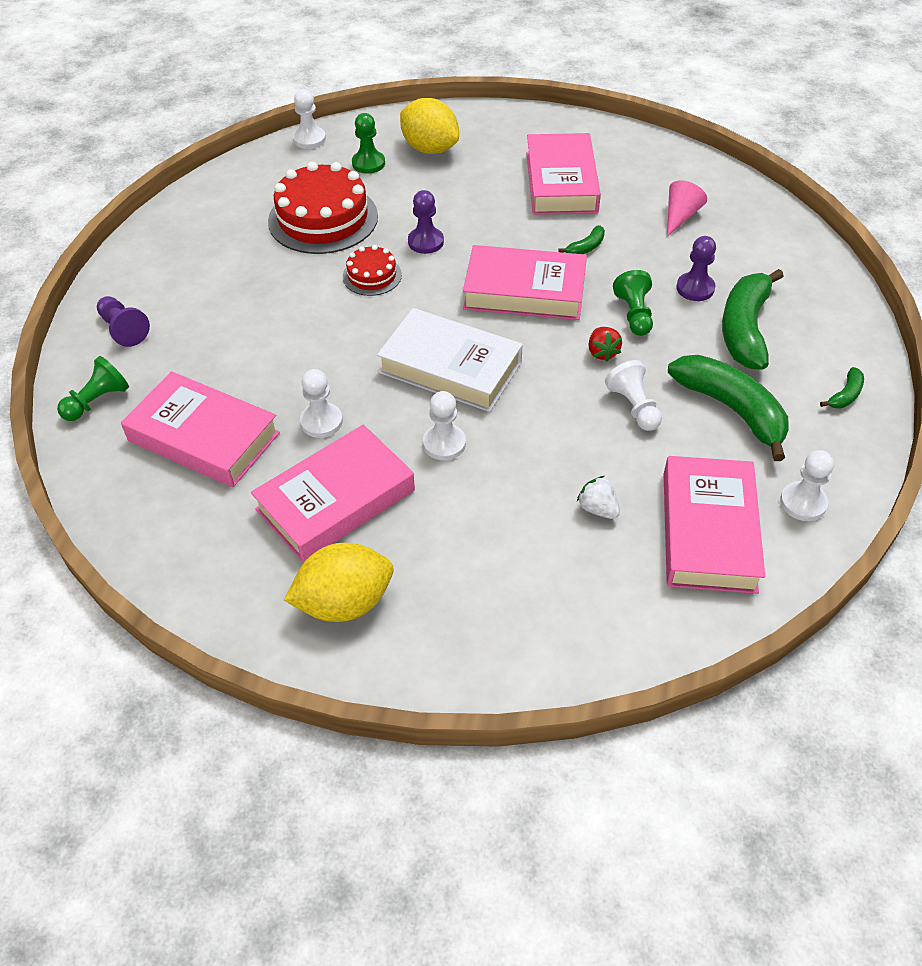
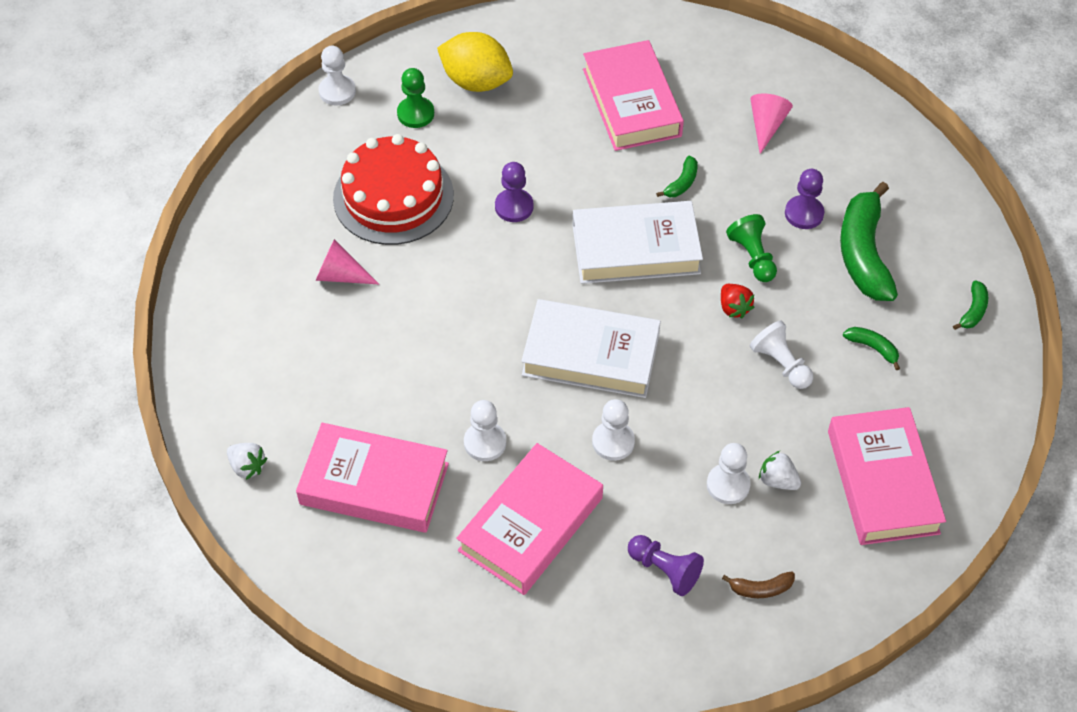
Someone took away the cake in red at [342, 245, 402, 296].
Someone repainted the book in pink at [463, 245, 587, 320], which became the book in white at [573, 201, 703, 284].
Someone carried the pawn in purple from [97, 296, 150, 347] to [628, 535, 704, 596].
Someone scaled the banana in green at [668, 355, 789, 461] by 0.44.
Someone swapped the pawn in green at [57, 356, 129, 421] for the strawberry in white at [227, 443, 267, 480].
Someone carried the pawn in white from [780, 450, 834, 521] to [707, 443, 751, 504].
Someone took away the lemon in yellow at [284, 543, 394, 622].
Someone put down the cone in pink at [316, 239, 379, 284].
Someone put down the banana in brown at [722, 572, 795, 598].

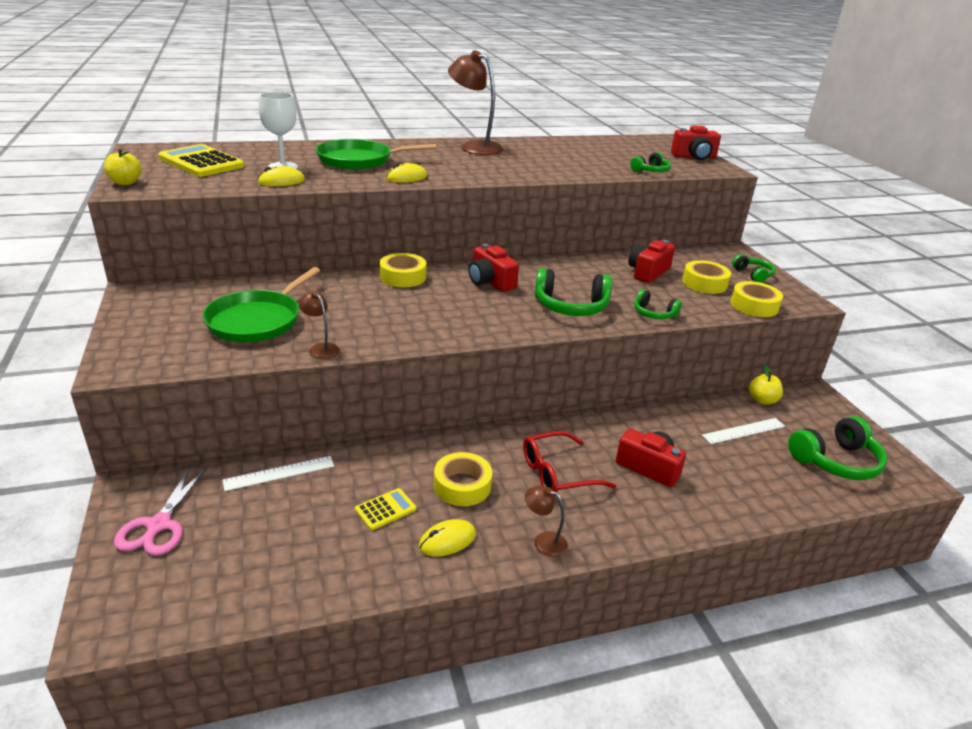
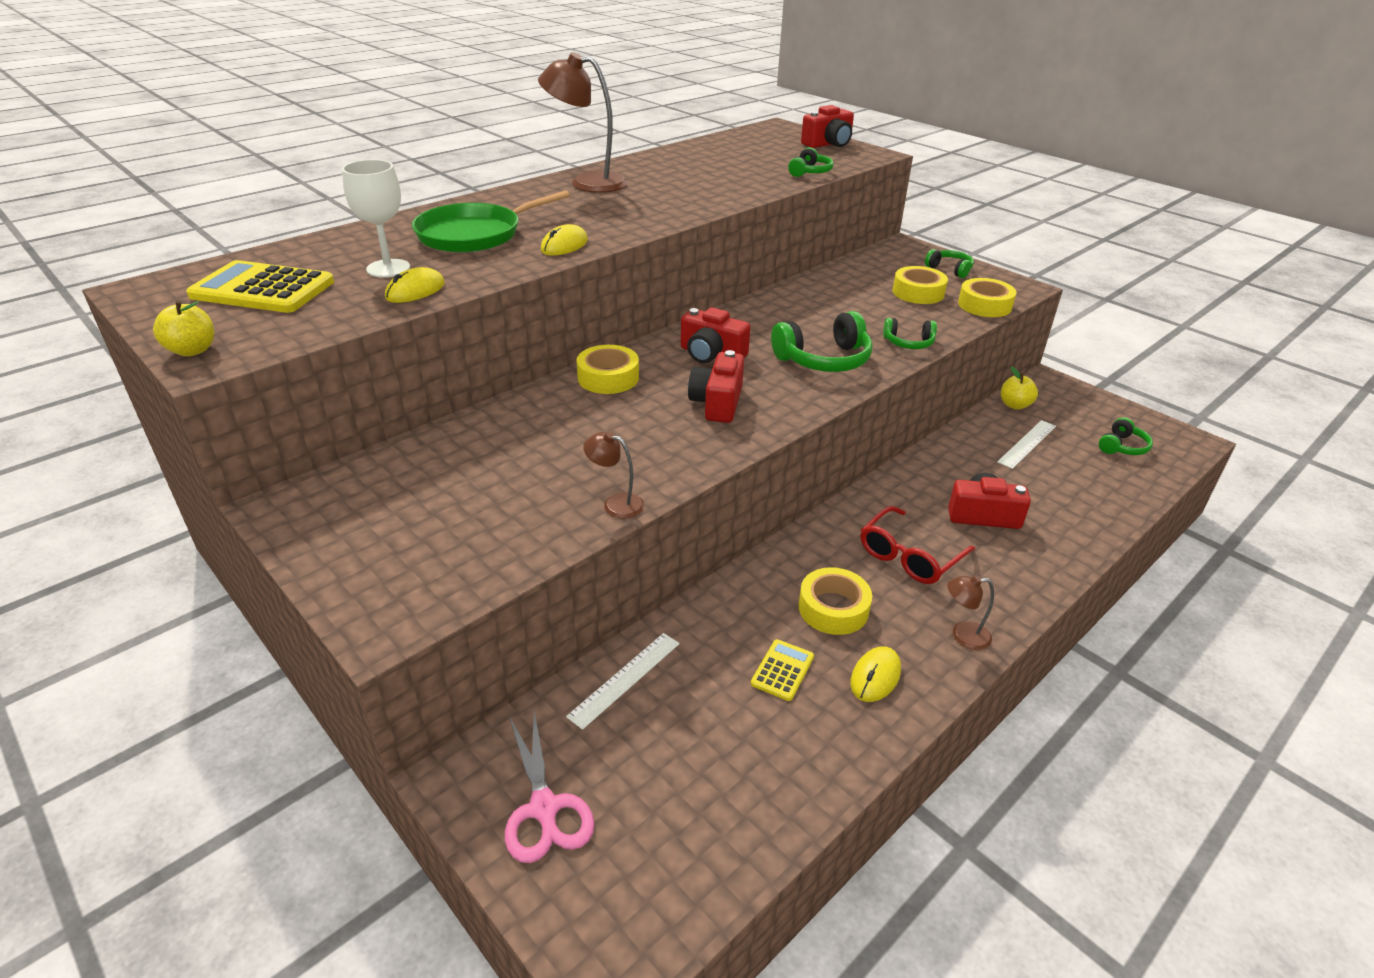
Someone carried the camera in red from [628, 240, 675, 283] to [688, 350, 744, 423].
Someone took away the pan in green at [203, 267, 321, 342].
Someone scaled the headphones in green at [788, 416, 887, 480] by 0.57.

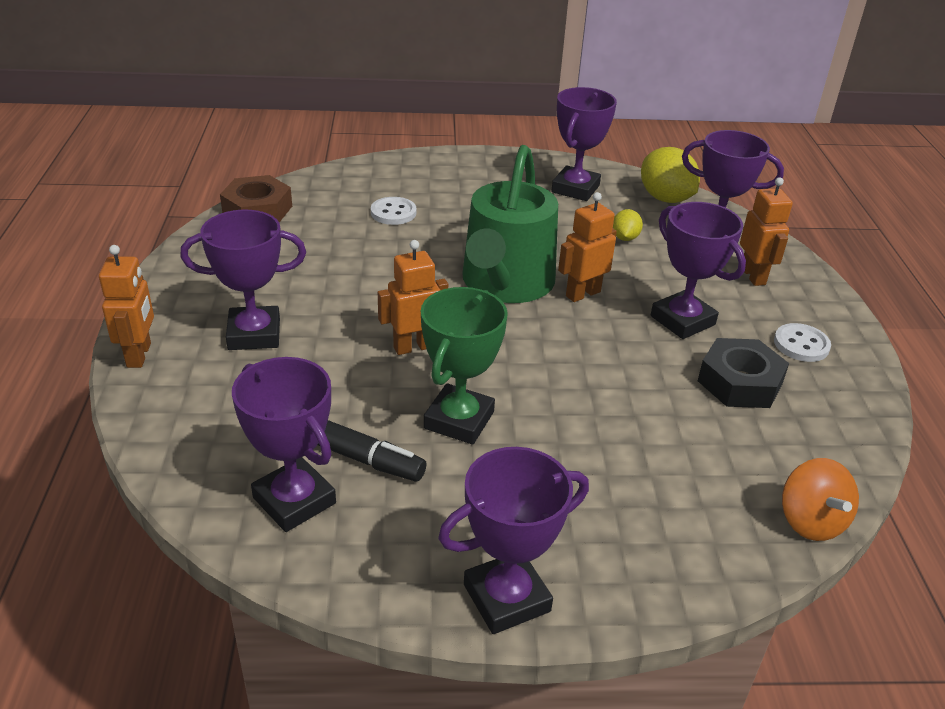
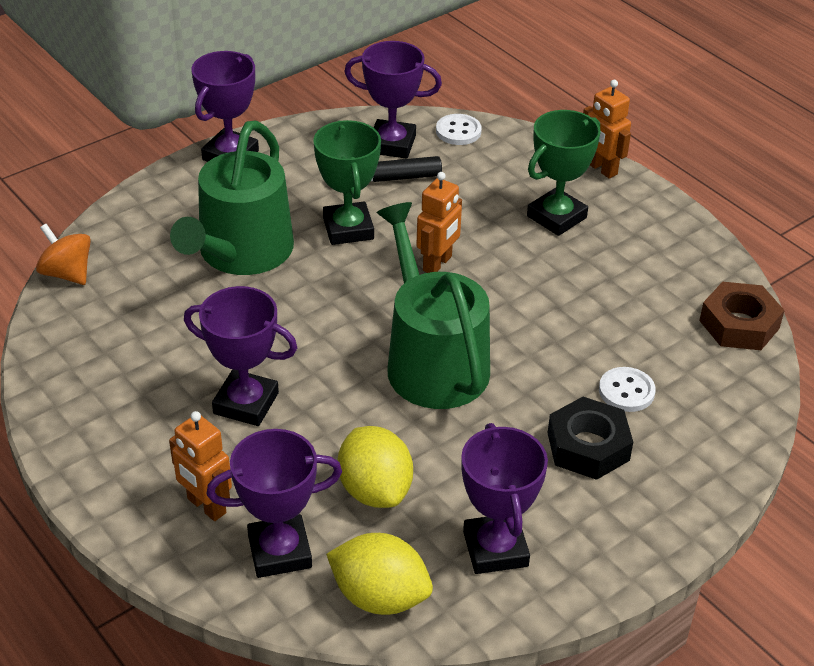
Someone took away the robot in orange at [558, 192, 617, 302].
Someone scaled the lemon in yellow at [613, 209, 643, 241] by 1.88.
Someone repainted the trophy in purple at [180, 210, 306, 350], which became the trophy in green at [527, 110, 601, 236].
Someone carried the button in white from [774, 323, 831, 362] to [436, 114, 482, 145].
Someone carried the nut in black from [698, 338, 789, 408] to [548, 397, 633, 480].
Someone put down the watering can in green at [170, 121, 294, 275].

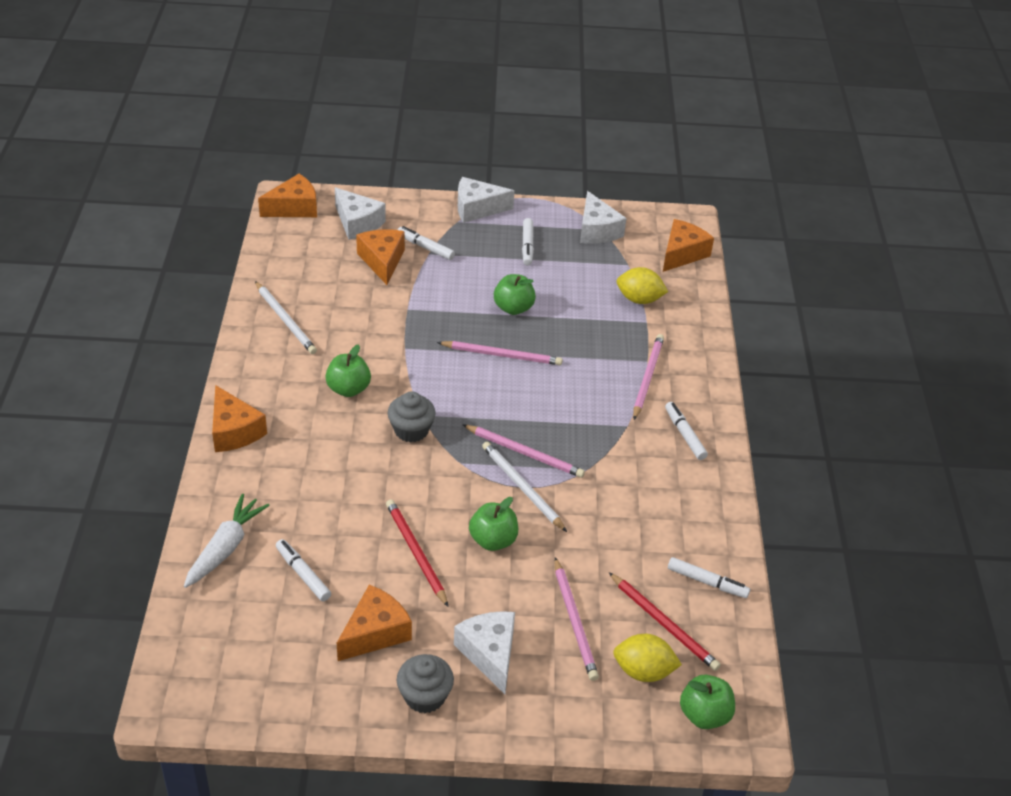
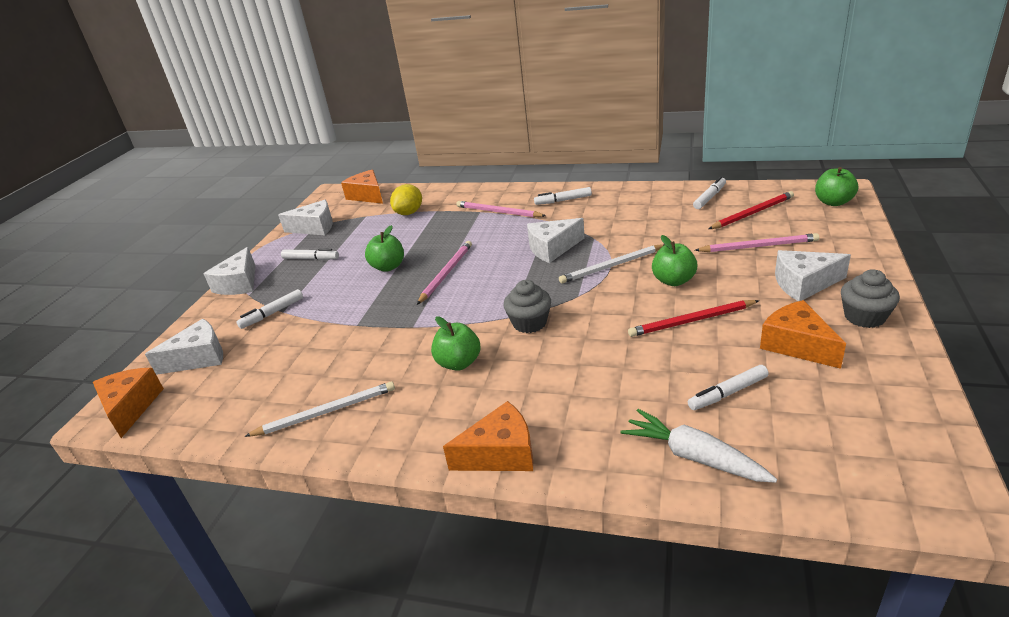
Someone took away the cheese in orange at [356, 229, 405, 285].
Someone took away the pencil in pink at [462, 424, 585, 478].
Someone took away the lemon in yellow at [613, 634, 682, 682].
Someone put down the cheese in white at [527, 218, 585, 263].

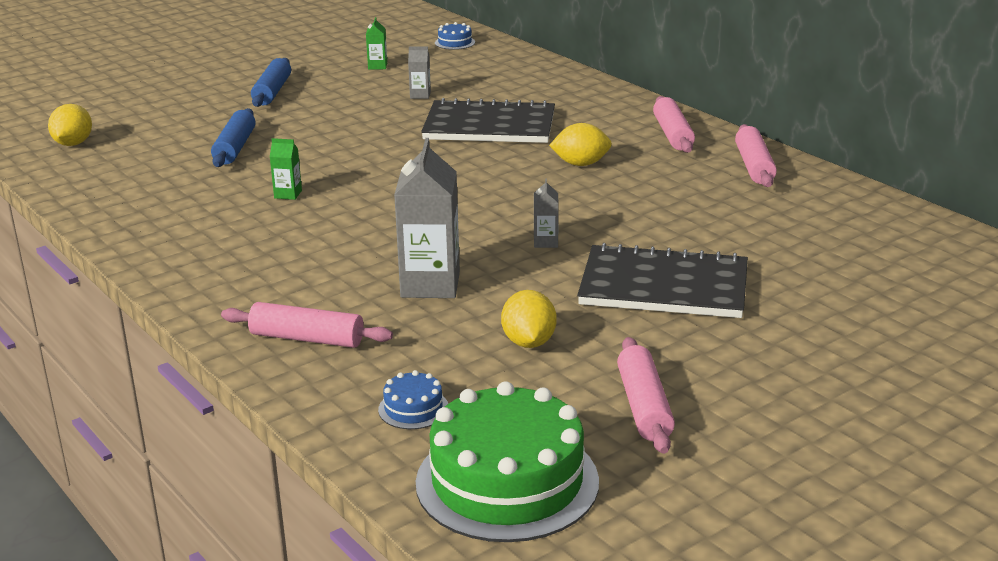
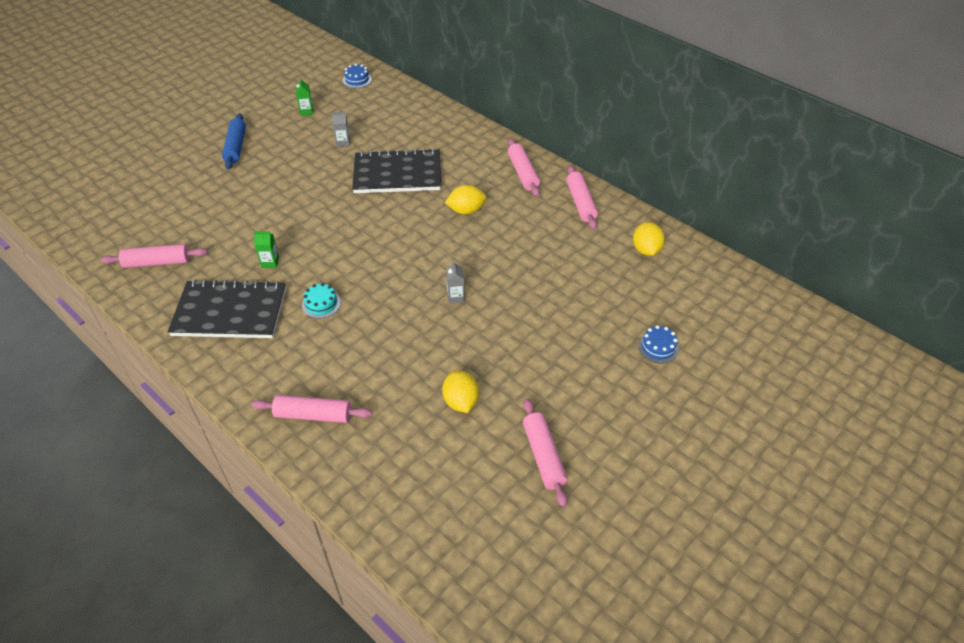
Someone carried the lemon in yellow from [48, 104, 92, 146] to [633, 222, 665, 256].
Someone took away the rolling pin in blue at [211, 108, 256, 167].
Someone took away the carton in grey at [394, 138, 460, 298].
Someone carried the notebook in black from [577, 243, 748, 318] to [168, 280, 286, 338].
Someone carried the cake in blue from [378, 370, 448, 429] to [638, 325, 679, 363].
Someone took away the cake in green at [416, 381, 599, 542].
Someone put down the rolling pin in pink at [101, 244, 208, 268].
Someone put down the cake in turquoise at [302, 283, 341, 319].

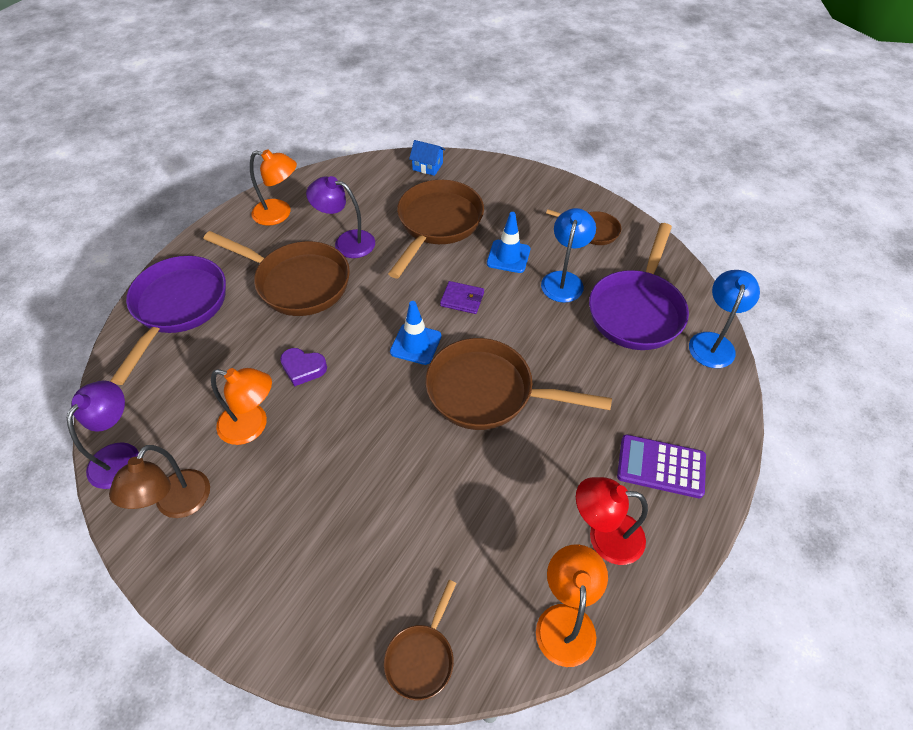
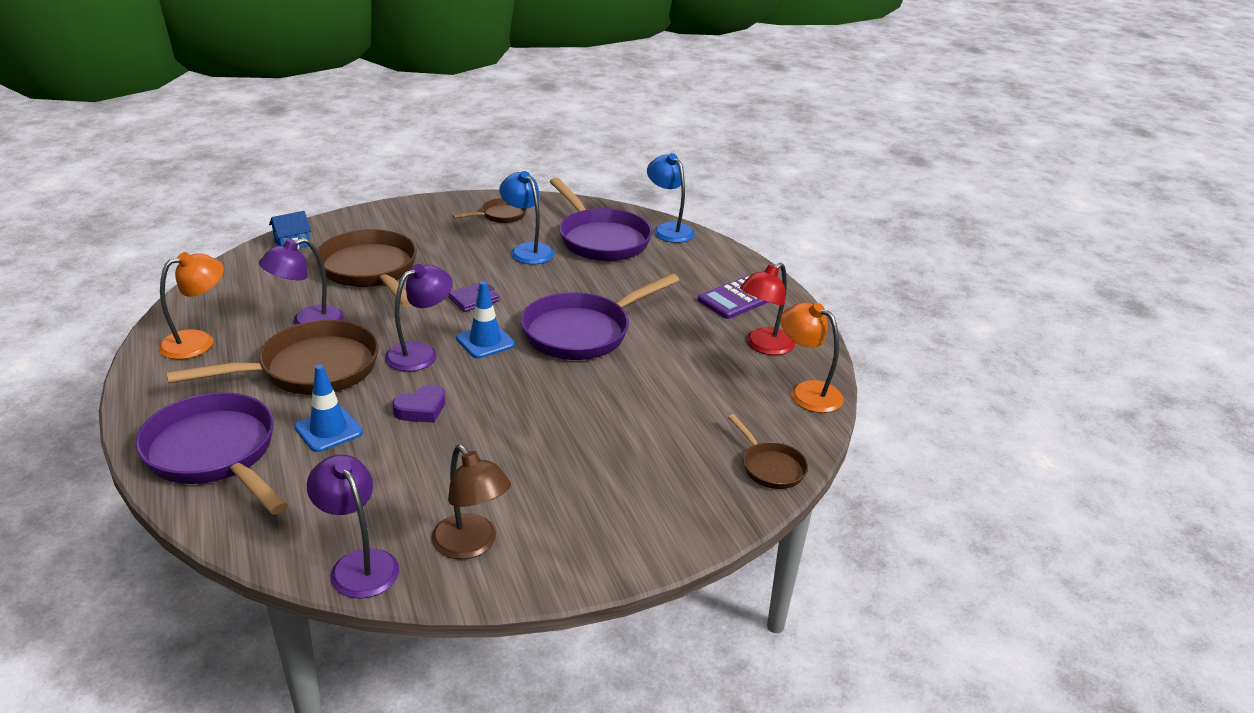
Someone carried the traffic cone in blue from [487, 212, 530, 273] to [294, 364, 363, 452].
Someone repainted the pan in brown at [425, 338, 612, 430], which became the pan in purple at [521, 273, 679, 360].
Someone took away the lamp in orange at [211, 368, 272, 445].
Someone put down the lamp in purple at [385, 264, 453, 372].

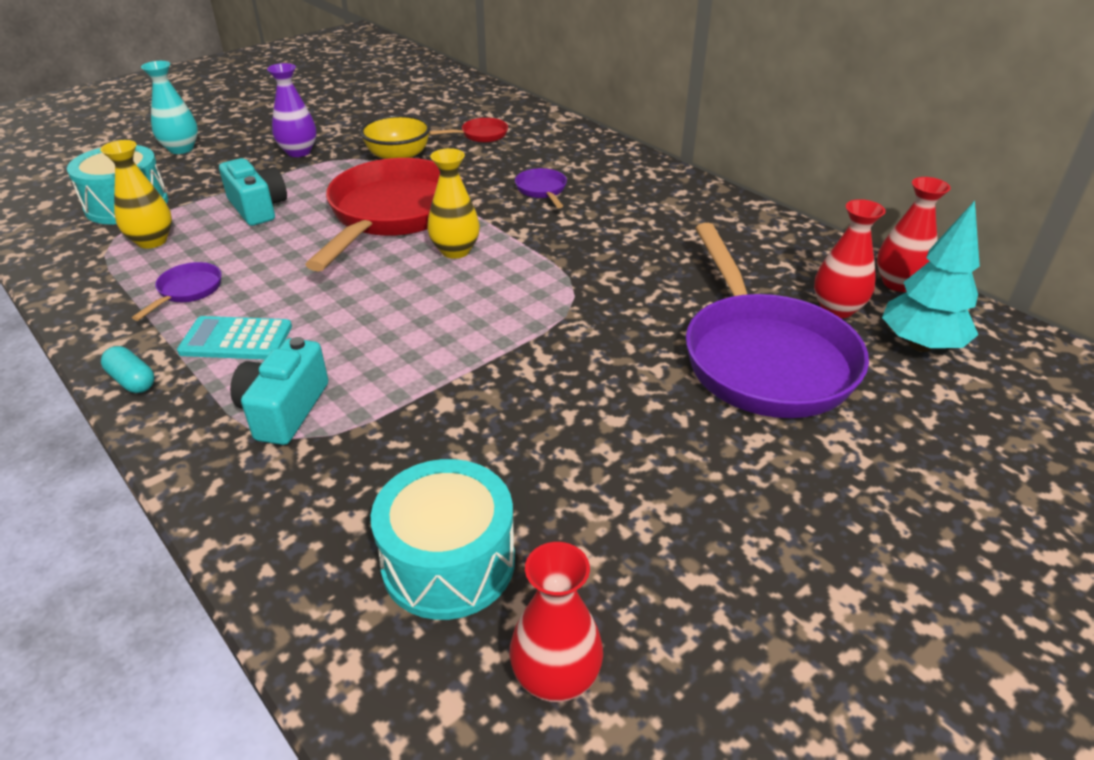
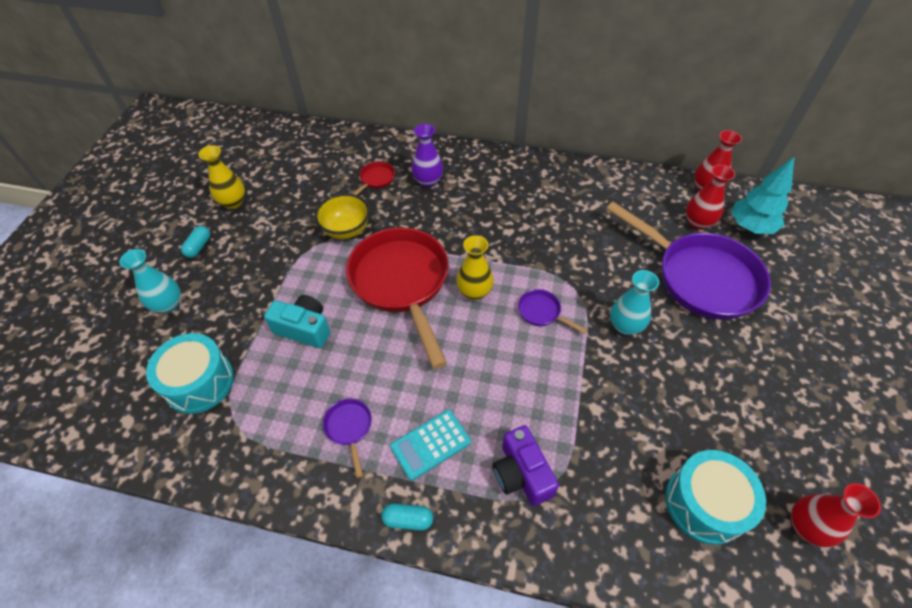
Someone carried the vase in purple from [267, 63, 316, 157] to [411, 124, 443, 187].
Someone carried the vase in yellow from [100, 140, 172, 249] to [198, 145, 245, 209].
Someone carried the pan in purple from [515, 168, 567, 208] to [518, 289, 587, 334].
Someone repainted the camera in turquoise at [230, 337, 328, 445], which became the camera in purple at [493, 425, 559, 506].
Someone put down the capsule in turquoise at [181, 226, 210, 258].
Someone put down the vase in turquoise at [610, 270, 659, 335].

